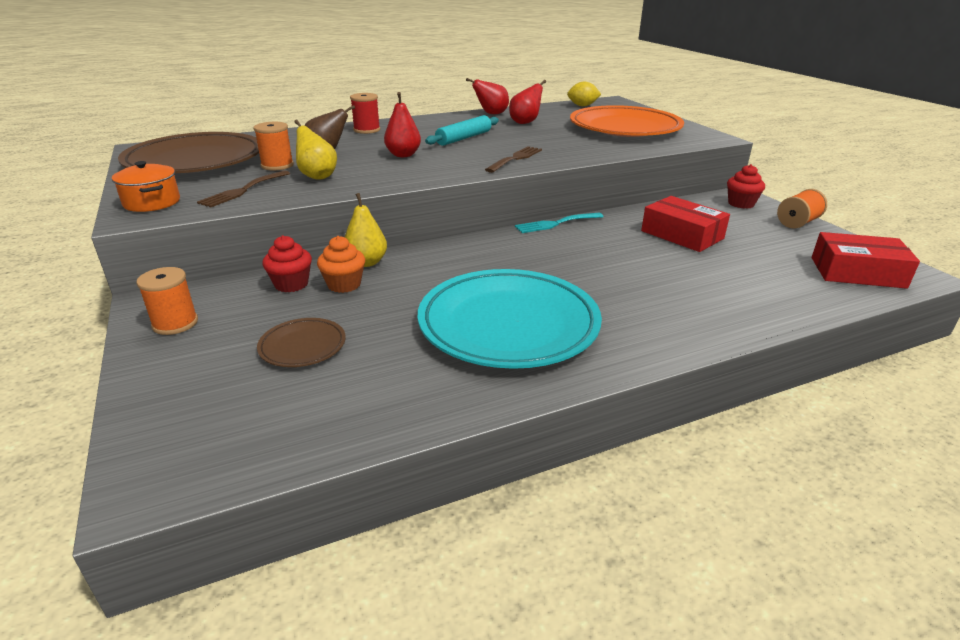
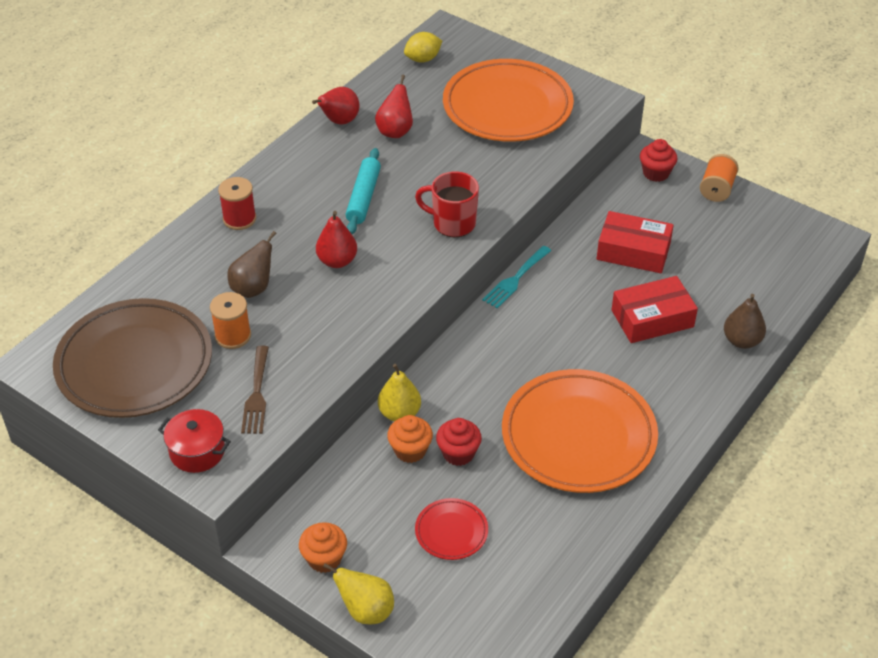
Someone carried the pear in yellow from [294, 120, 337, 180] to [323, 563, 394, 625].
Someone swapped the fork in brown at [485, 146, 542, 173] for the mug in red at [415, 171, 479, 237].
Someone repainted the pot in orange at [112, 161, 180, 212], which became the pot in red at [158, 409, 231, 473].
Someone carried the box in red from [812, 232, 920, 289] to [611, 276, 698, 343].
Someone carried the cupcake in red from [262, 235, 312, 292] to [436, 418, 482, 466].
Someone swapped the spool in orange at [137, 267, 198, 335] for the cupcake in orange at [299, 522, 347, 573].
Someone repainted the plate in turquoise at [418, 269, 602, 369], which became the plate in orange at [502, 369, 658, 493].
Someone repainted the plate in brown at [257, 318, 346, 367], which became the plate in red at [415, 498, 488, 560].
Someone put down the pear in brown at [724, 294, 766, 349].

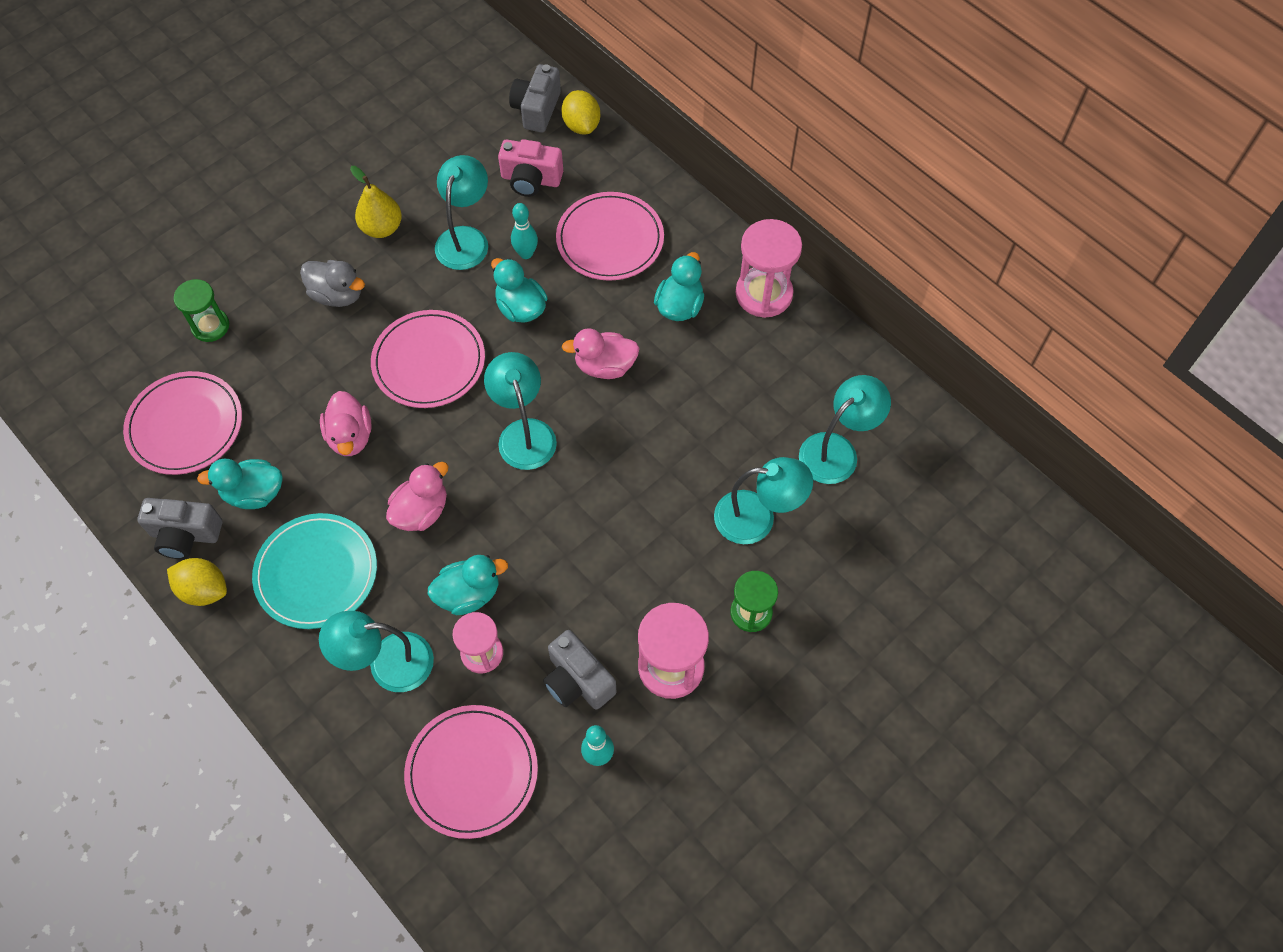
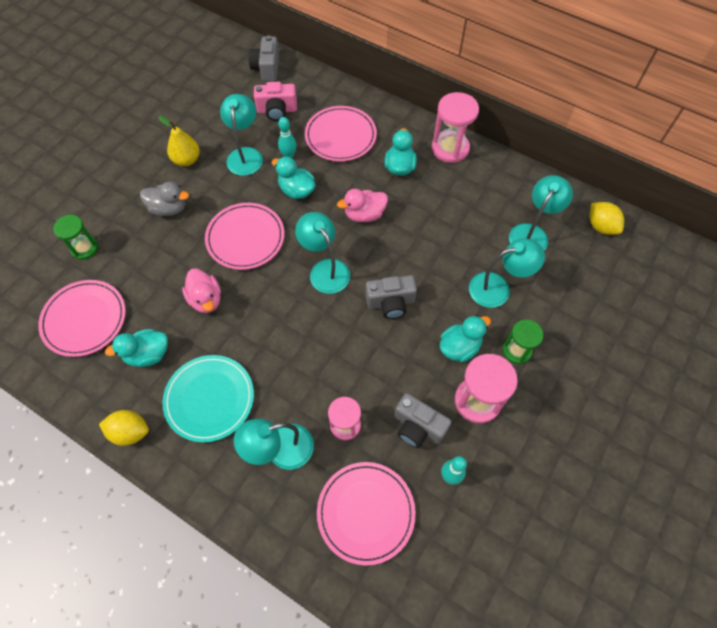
Someone carried the lemon in yellow from [561, 90, 600, 134] to [590, 202, 624, 235].
Someone took away the duck in pink at [386, 462, 449, 531].
Someone carried the camera in grey from [137, 498, 222, 559] to [365, 275, 417, 319].
Someone carried the duck in turquoise from [428, 555, 508, 615] to [440, 315, 491, 362].

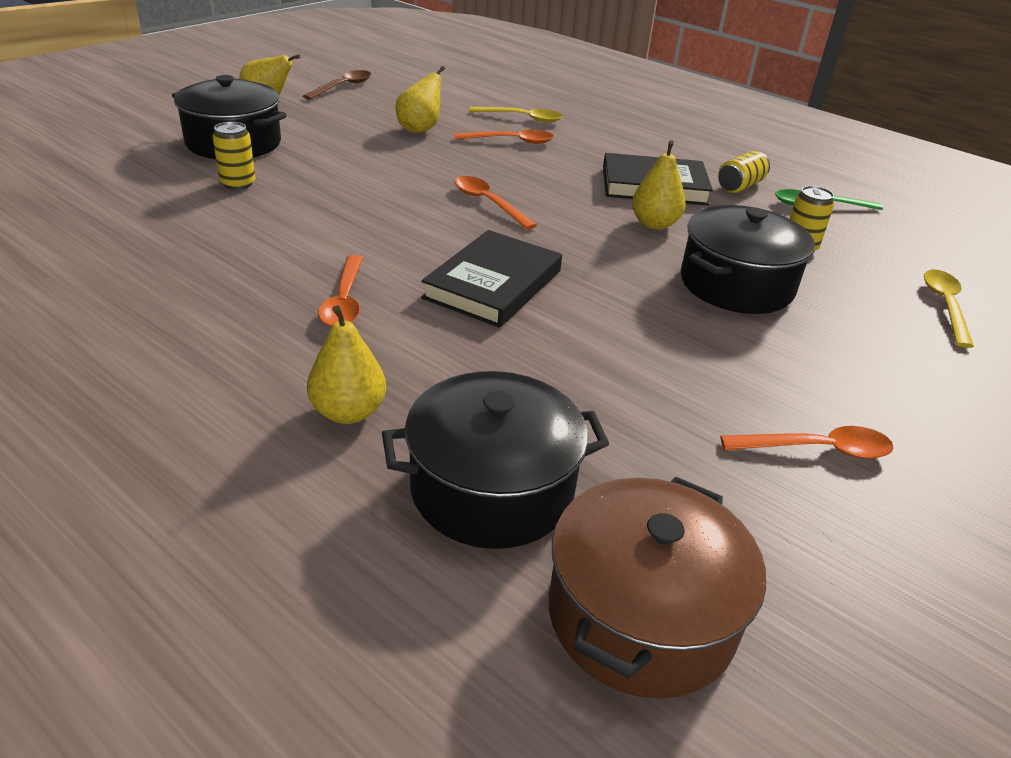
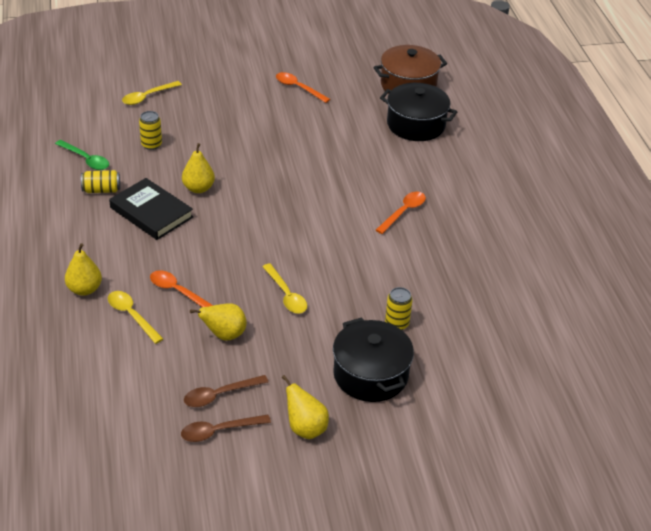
Someone took away the spoon in orange at [455, 176, 537, 230].
Someone took away the pot in black at [681, 205, 815, 314].
Someone took away the book in black at [421, 230, 562, 328].
Someone carried the pear in yellow from [307, 305, 386, 424] to [65, 243, 102, 296].
Someone put down the spoon in yellow at [263, 263, 307, 314].
Someone put down the spoon in brown at [184, 375, 268, 407].

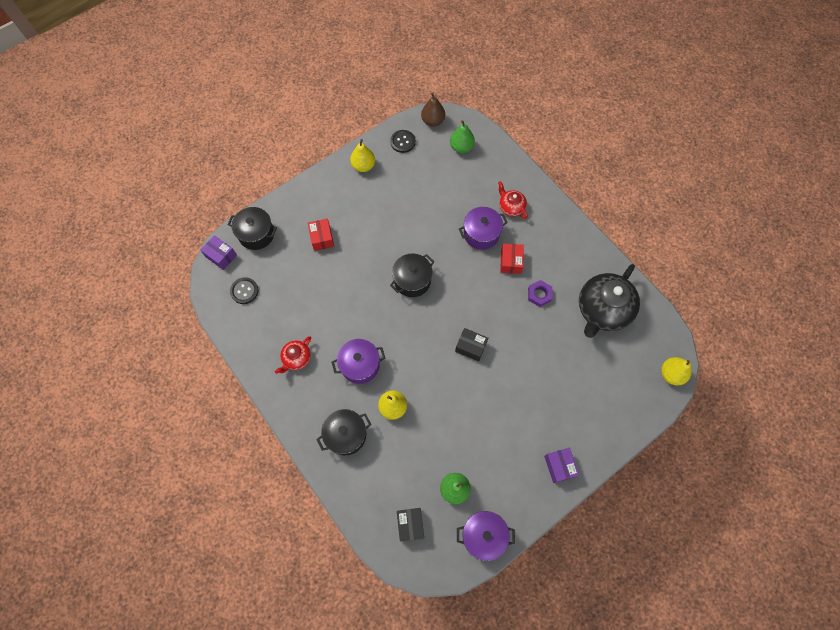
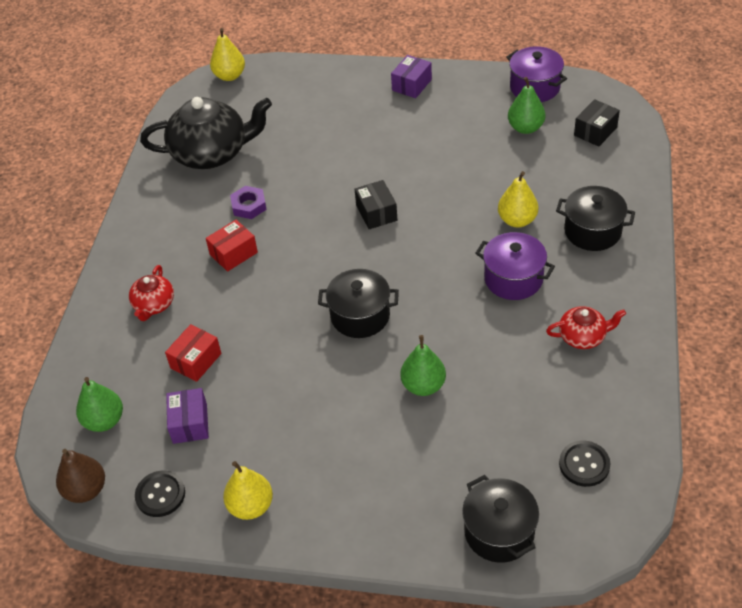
Someone took away the pot in purple at [459, 207, 508, 250].
Someone carried the box in red from [308, 219, 334, 251] to [165, 324, 221, 382].
Someone carried the box in purple from [200, 235, 237, 270] to [166, 388, 209, 444].
Someone put down the pear in green at [400, 335, 446, 396].

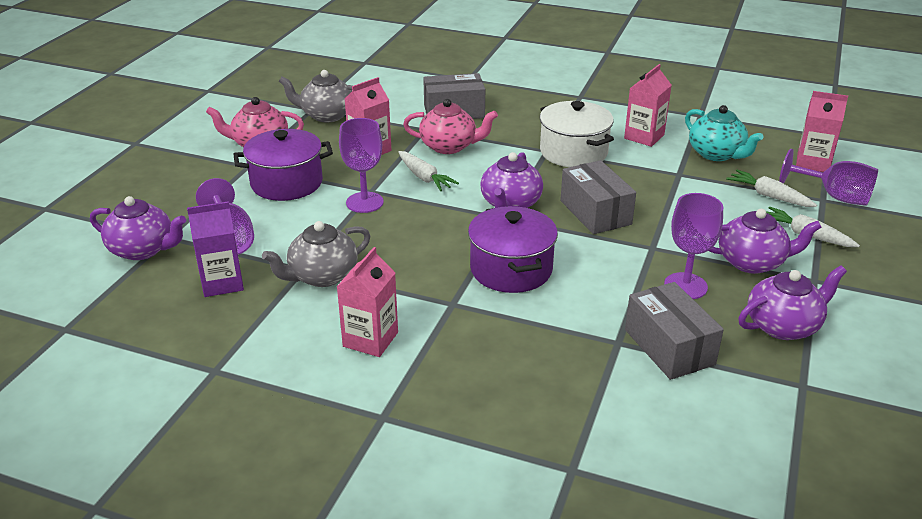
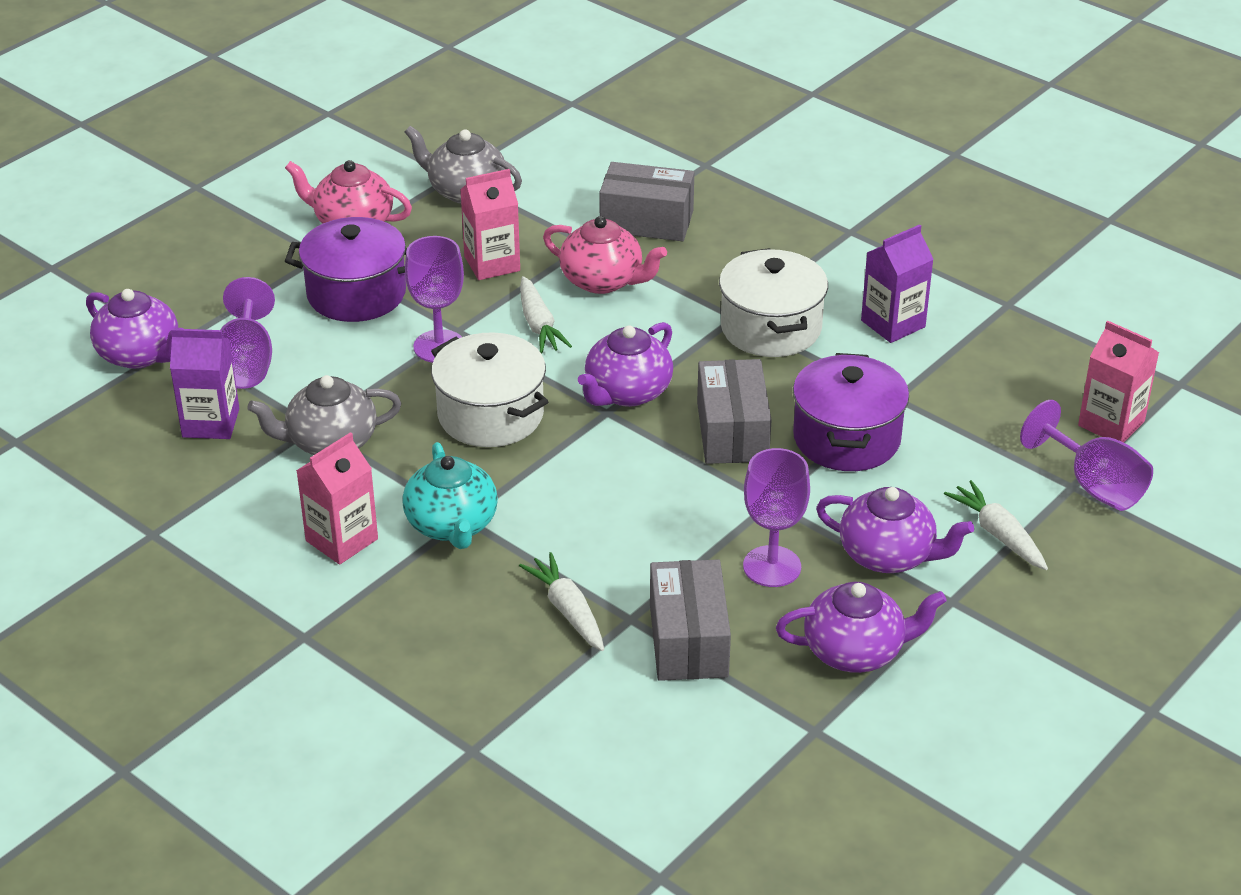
Someone repainted the carton in pink at [624, 64, 672, 147], which became the carton in purple at [861, 224, 934, 343].
Someone carried the teapot in turquoise from [685, 105, 764, 161] to [402, 442, 498, 549].
Someone carried the carrot in white from [726, 170, 817, 207] to [519, 552, 604, 651].
Someone carried the pot in purple from [468, 206, 558, 293] to [793, 353, 909, 471].
Someone put down the pot in white at [431, 332, 548, 447].

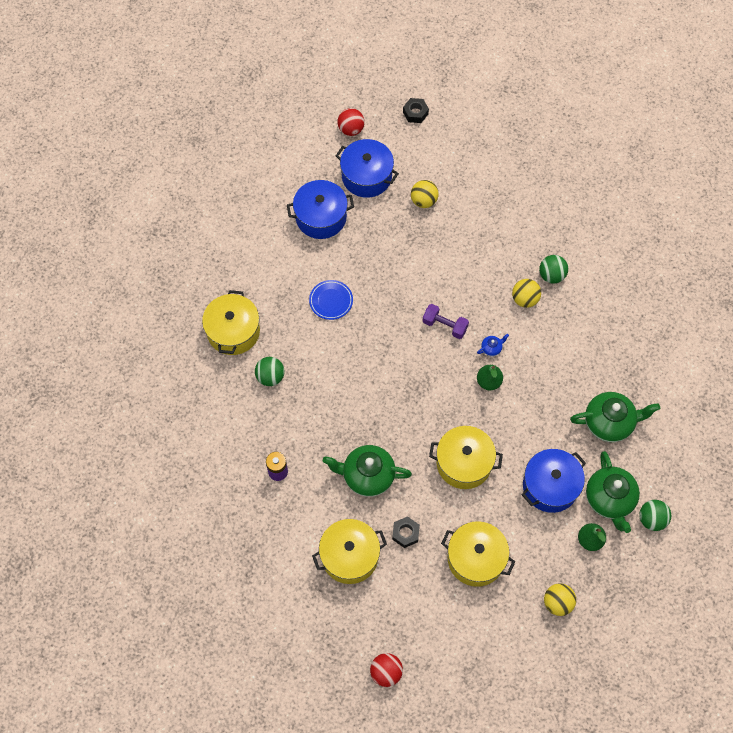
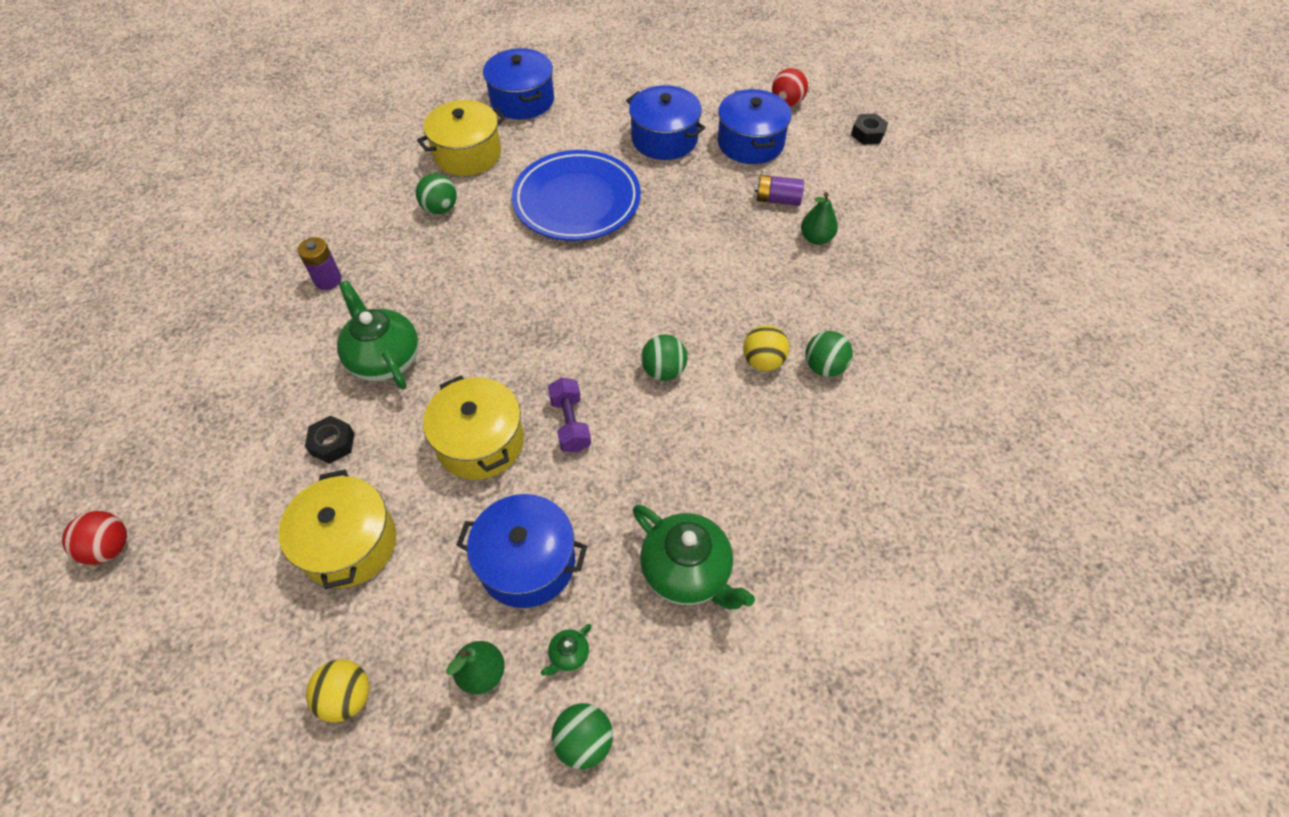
Someone swapped the ball in yellow at [411, 180, 439, 208] for the battery in purple at [754, 175, 804, 206].
Someone scaled the plate in blue at [309, 280, 353, 320] by 2.16.
Someone carried the dumbbell in purple from [423, 304, 469, 339] to [548, 378, 591, 452].
Someone swapped the teapot in blue at [477, 334, 509, 356] for the ball in green at [641, 334, 687, 381].
Someone carried the pear in green from [477, 365, 503, 390] to [801, 192, 838, 245].
Someone scaled the teapot in green at [586, 451, 640, 533] by 0.42.
Someone took away the pot in yellow at [312, 519, 387, 584].
Someone put down the pot in blue at [483, 48, 554, 120].

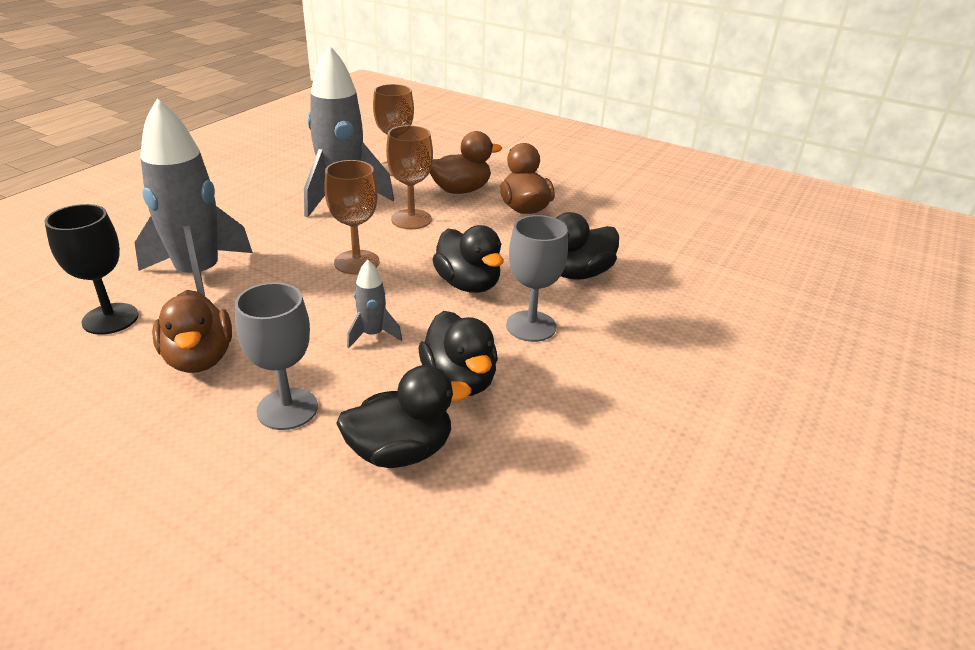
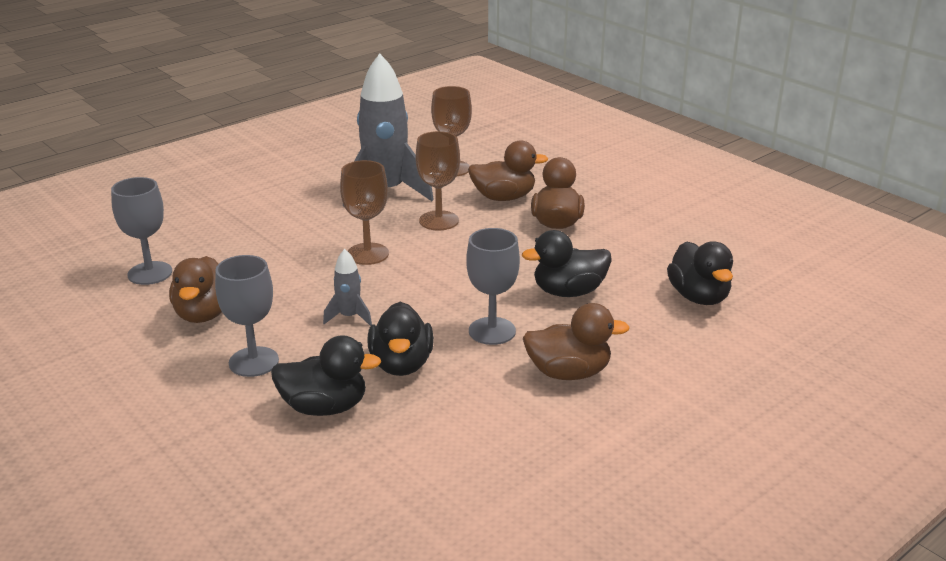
Someone took away the rocket in grey at [134, 98, 253, 296].
Someone repainted the goblet in black at [44, 204, 139, 335], which became the goblet in grey at [111, 177, 172, 285].
Someone carried the duck in black from [432, 225, 504, 293] to [667, 241, 733, 305].
Someone put down the duck in brown at [523, 303, 630, 380].

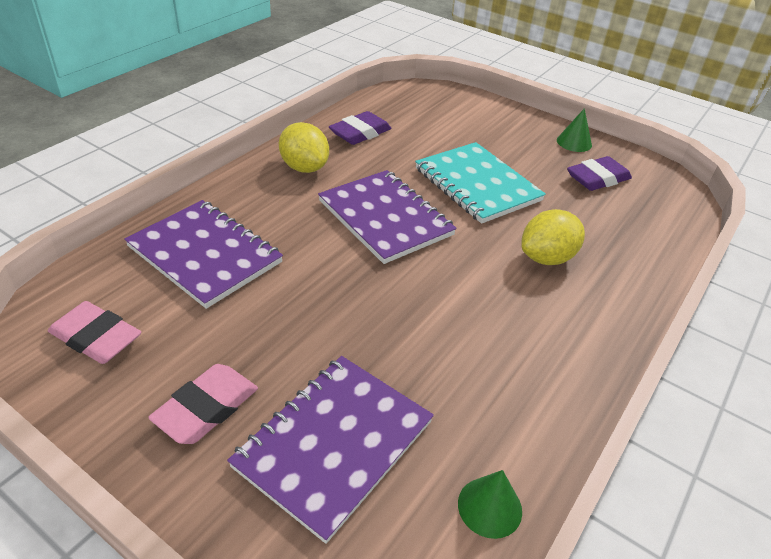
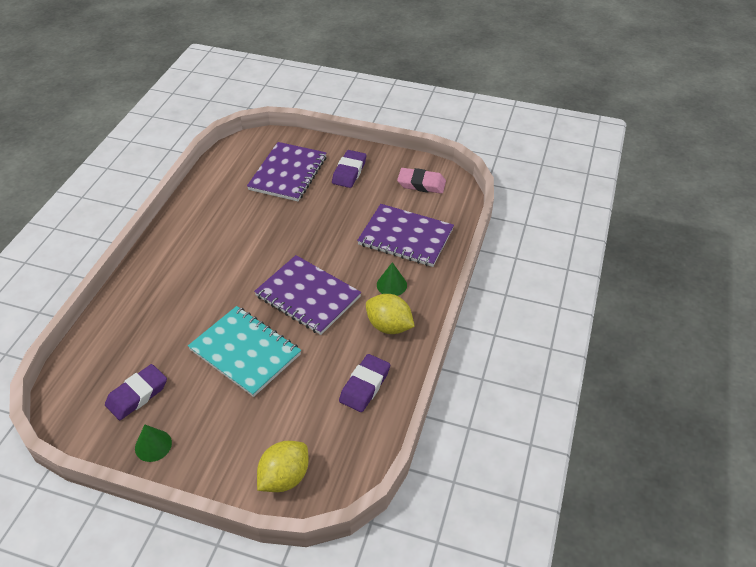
Someone carried the lemon in yellow from [521, 209, 585, 265] to [257, 441, 308, 492].
Someone repainted the eraser in pink at [148, 364, 258, 444], which became the eraser in purple at [332, 150, 366, 188].
Someone carried the cone in green from [458, 470, 522, 539] to [377, 262, 407, 296].

